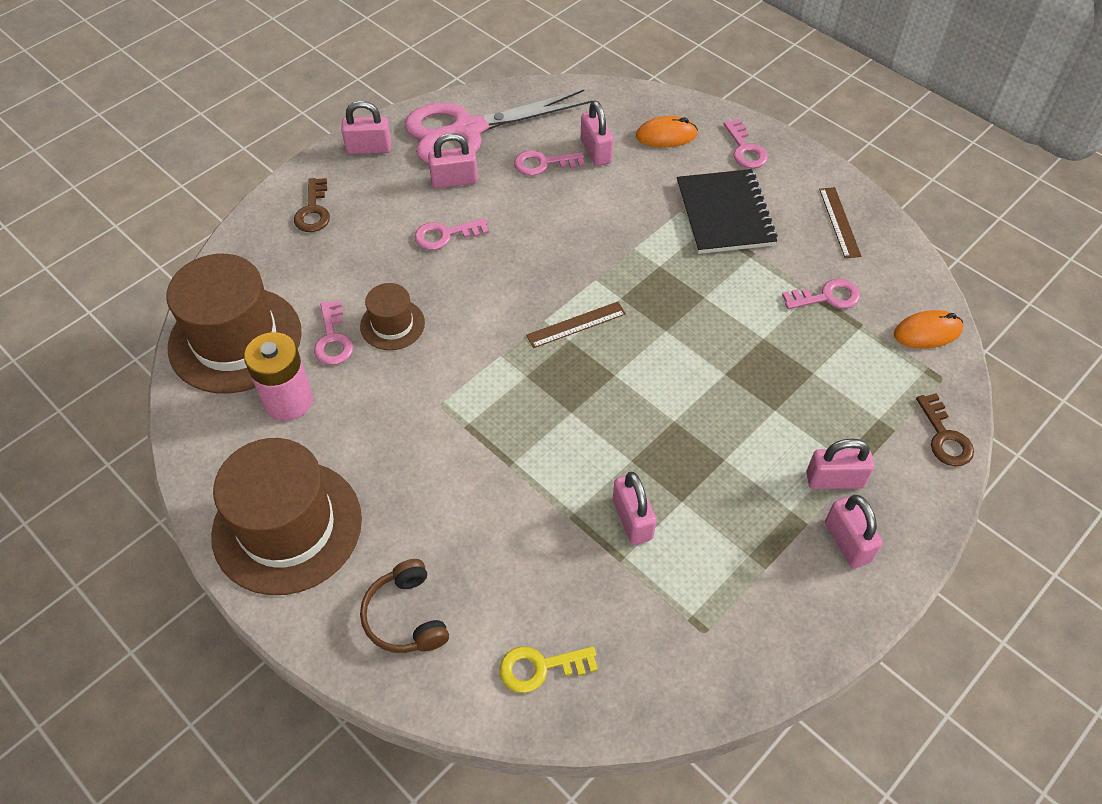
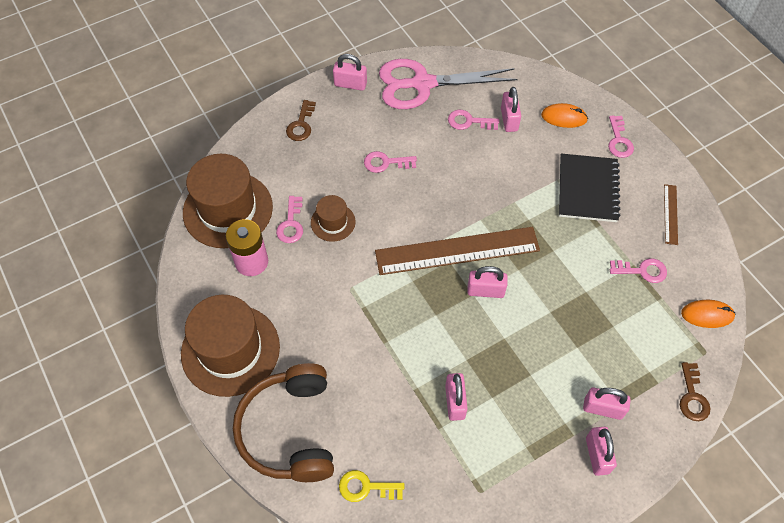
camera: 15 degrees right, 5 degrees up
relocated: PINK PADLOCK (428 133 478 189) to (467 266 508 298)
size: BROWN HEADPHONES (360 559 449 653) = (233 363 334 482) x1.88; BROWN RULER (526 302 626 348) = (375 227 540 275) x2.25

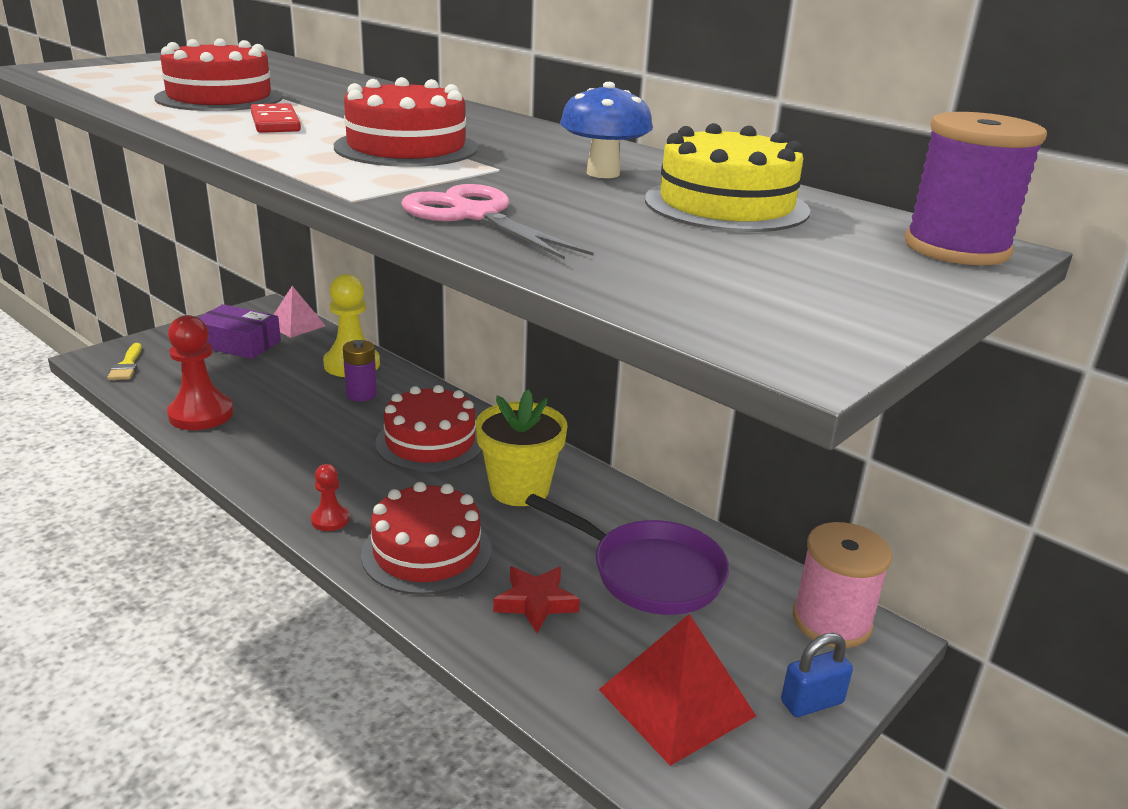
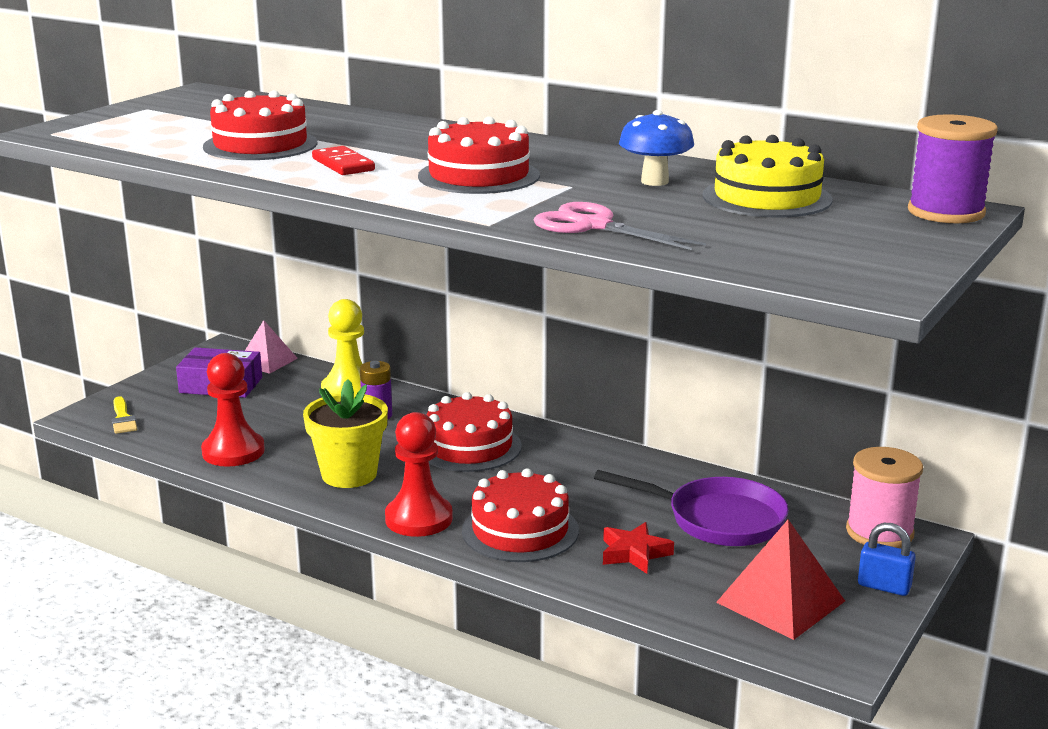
camera: 10 degrees left, 5 degrees down
relocated: YELLOW FLOWER POT (476 389 568 506) to (303 379 388 488)
spun: BLUE PADLOCK (781 633 853 717) = (858 523 916 596) 60 degrees clockwise
size: RED PAWN (311 464 349 531) = (385 412 453 537) x1.95

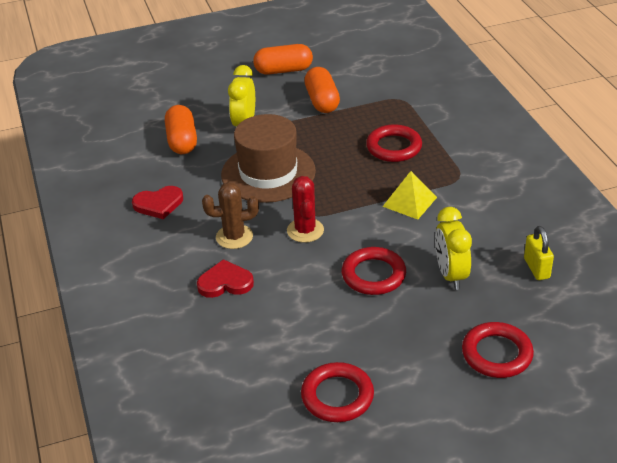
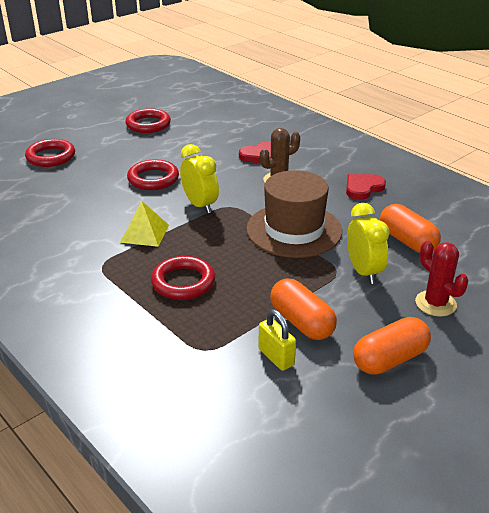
camera: 155 degrees right, 5 degrees down
relocated: RED CACTUS (287 176 324 243) to (415 241 469 317); YELLOW CLOCK (435 207 472 290) to (180 144 219 213); YELLOW PADLOCK (524 226 554 280) to (258 310 296 371)

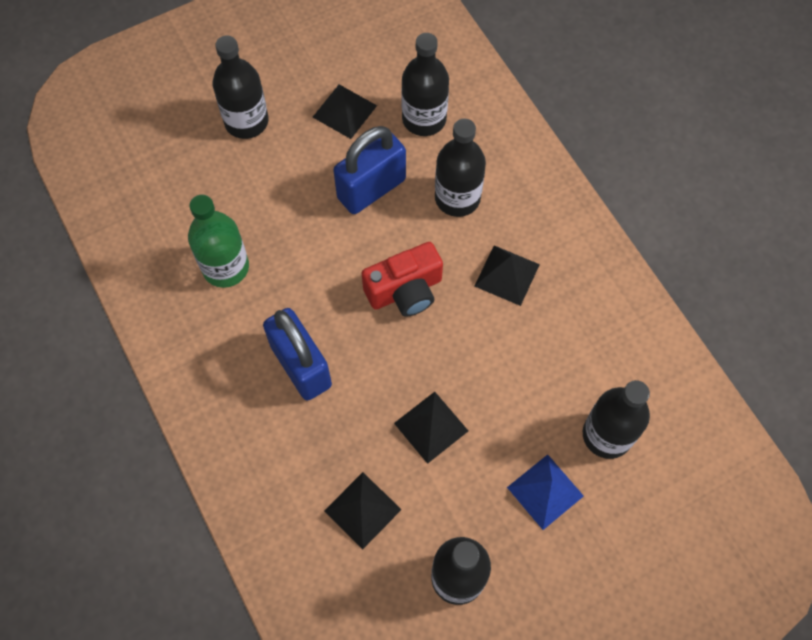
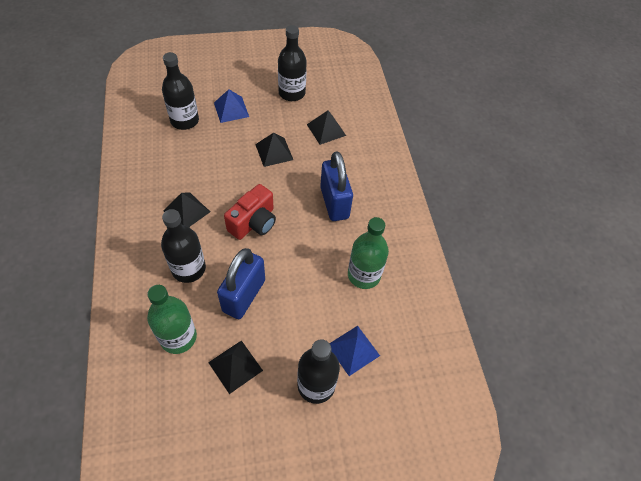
camera: 165 degrees left, 10 degrees down
appeared: BLUE PYRAMID (330 326 380 376)
colour: BLACK BOTTLE (401 33 449 136) to GREEN BOTTLE (147 285 197 354)
spun: BLUE PADLOCK (333 126 406 214) = (217 248 265 319) 45 degrees counterclockwise; RED CAMERA (362 242 443 317) = (224 184 276 240) 135 degrees clockwise

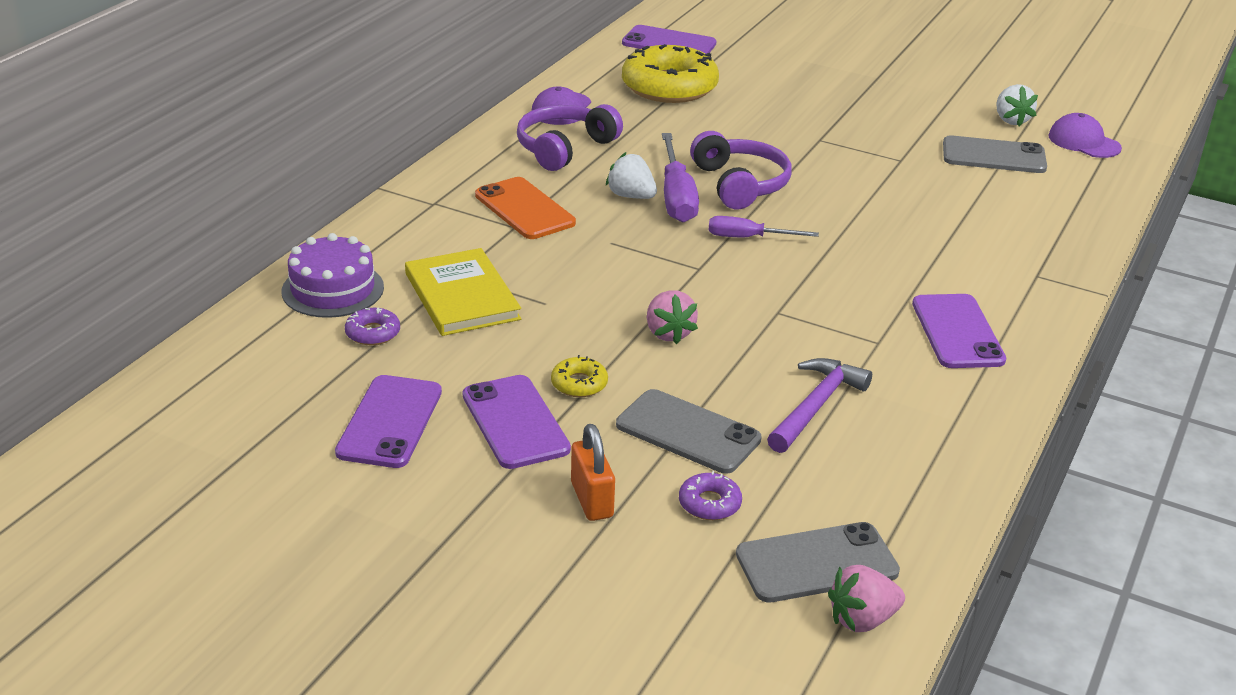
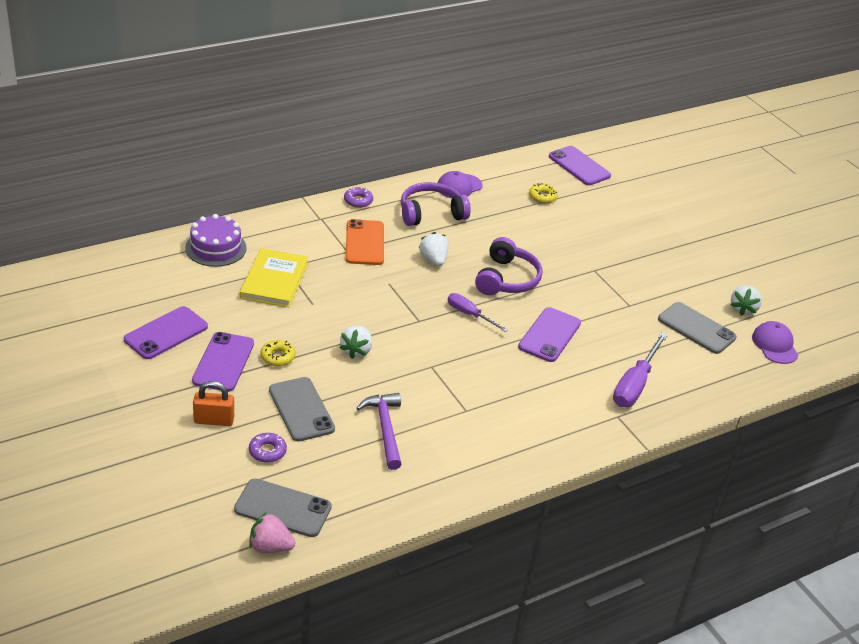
camera: 30 degrees right, 5 degrees up
relocated: PURPLE DONUT (345 307 400 345) to (344 187 373 208); PURPLE SCREWDRIVER (662 133 699 223) to (613 332 668 407); PURPLE PHONE (912 294 1006 368) to (518 307 581 362)
colour: PINK STRAWBERRY (647 290 698 344) to WHITE STRAWBERRY (340 325 372 359)
spun: ORANGE PADLOCK (571 424 615 521) = (193 381 234 426) 75 degrees clockwise; PURPLE HAMMER (767 358 872 453) = (357 393 402 470) 75 degrees counterclockwise
size: YELLOW DONUT (622 44 719 103) = (529 183 558 203) x0.42

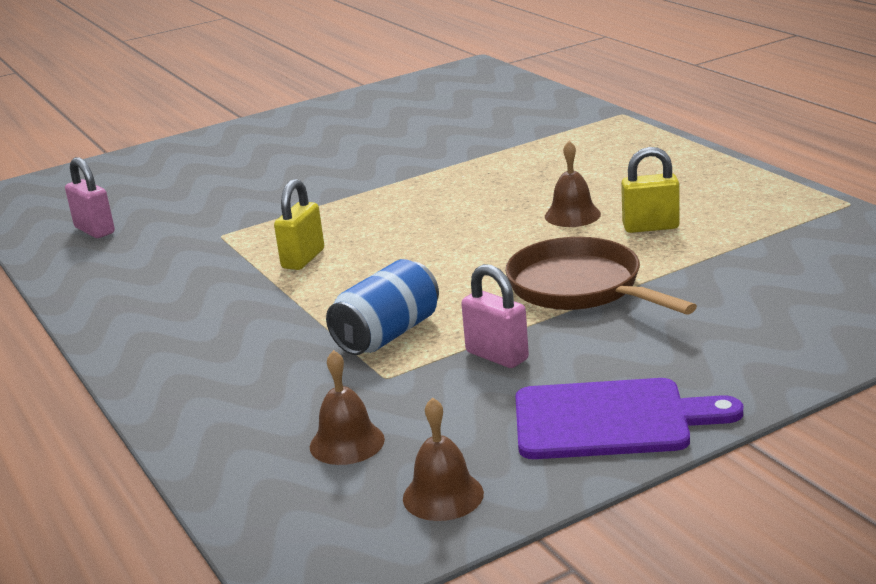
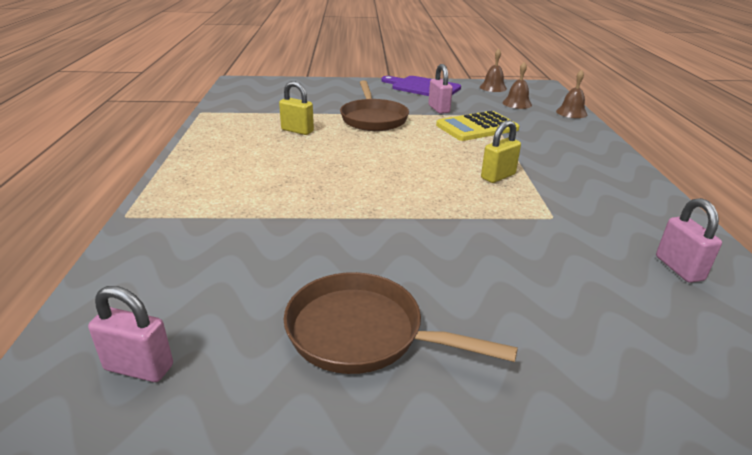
camera: 155 degrees left, 5 degrees up
appeared: PINK PADLOCK (88 286 173 382); BROWN PAN (284 272 518 374)
relocated: BROWN BELL (545 141 601 227) to (556 70 588 118)
exchanged: BLUE CAN (326 259 439 355) to YELLOW CALCULATOR (436 111 519 141)

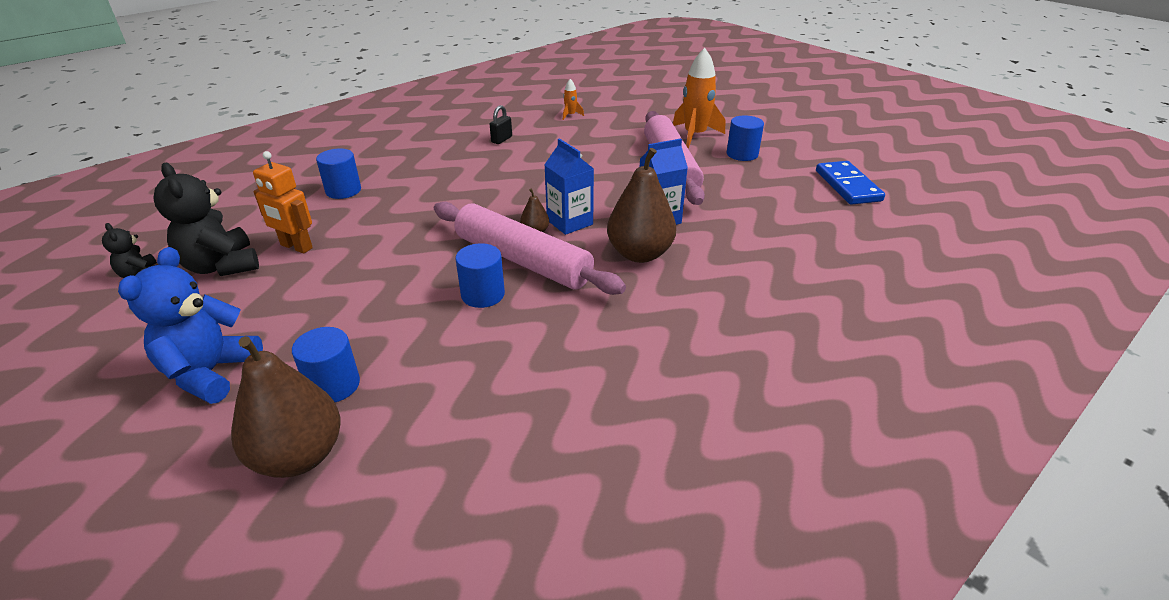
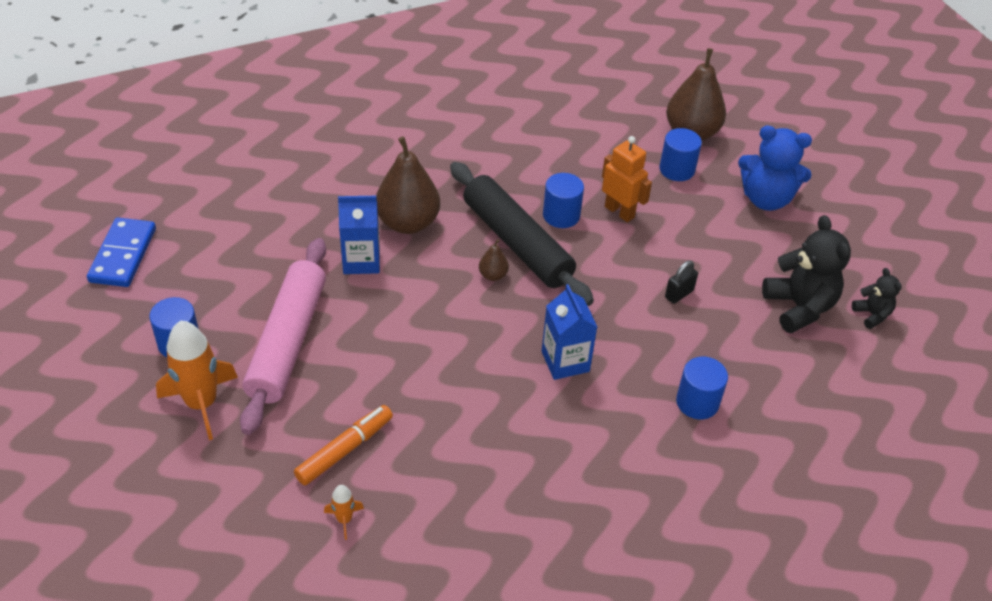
camera: 165 degrees left, 10 degrees up
appeared: ORANGE MARKER (294 405 393 485)
relocated: ORANGE ROBOT (253 151 313 254) to (602 136 652 222); BLACK PADLOCK (490 105 512 144) to (665 260 698 304); BLUE CARTON (544 138 594 235) to (542 284 597 380)
colour: PINK ROLLING PIN (434 202 626 295) to BLACK ROLLING PIN (450 162 594 306)
spun: BLUE TEDDY BEAR (118 247 263 404) = (738 125 812 211) 75 degrees clockwise

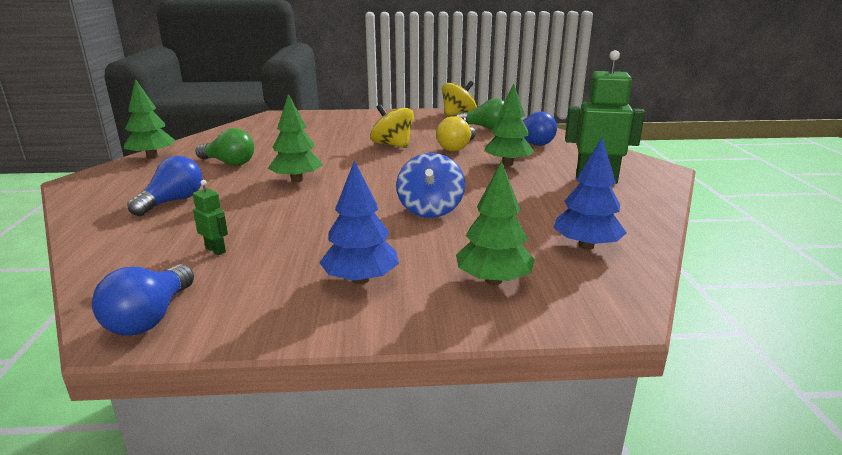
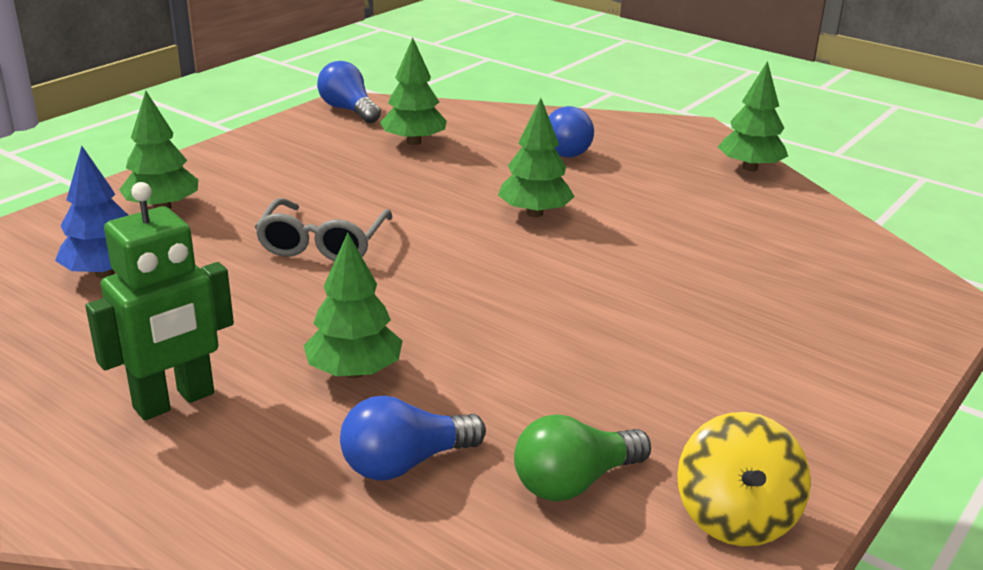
camera: 130 degrees right, 5 degrees up
missing: GREEN LIGHT BULB (196 128 254 166); BLUE TREE (319 160 399 284); YELLOW SPINNING TOP (370 104 414 148); YELLOW LIGHT BULB (436 116 476 151)
exchanged: GREEN ROBOT (193 180 228 255) to GREEN TREE (380 38 447 145); BLUE SPINNING TOP (396 153 465 218) to GREY GLASSES (255 198 393 261)

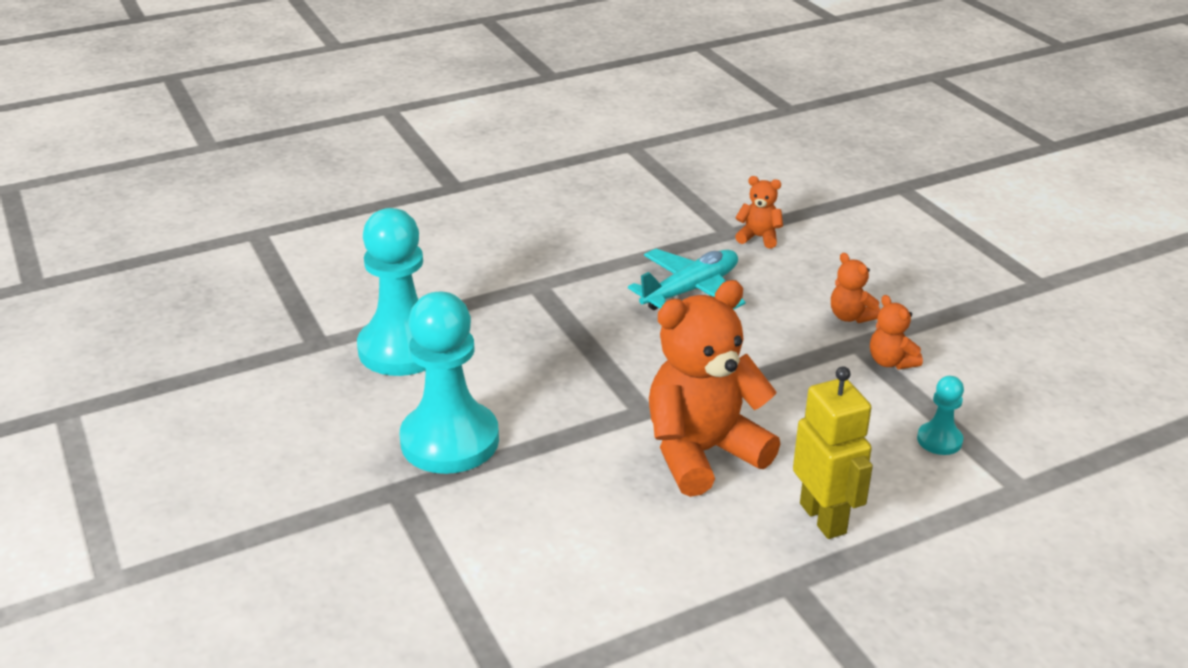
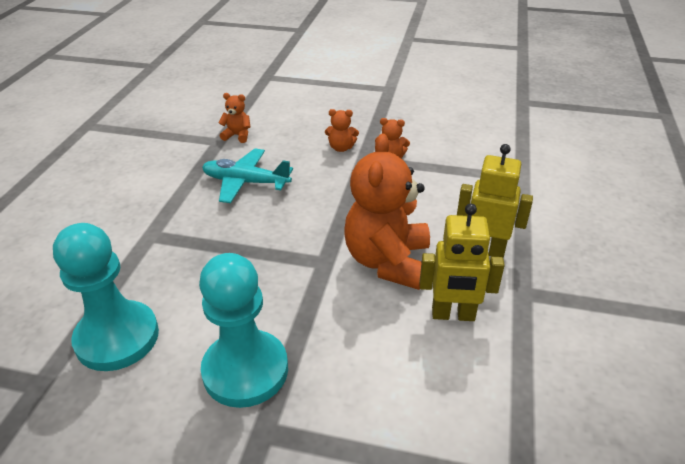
camera: 50 degrees left, 5 degrees up
missing: TURQUOISE PAWN (917 376 964 455)
appeared: YELLOW ROBOT (420 204 505 321)
spun: TURQUOISE PLANE (628 249 745 310) = (202 149 293 203) 75 degrees counterclockwise; ORANGE TEDDY BEAR (735 176 783 248) = (218 93 250 143) 45 degrees clockwise

